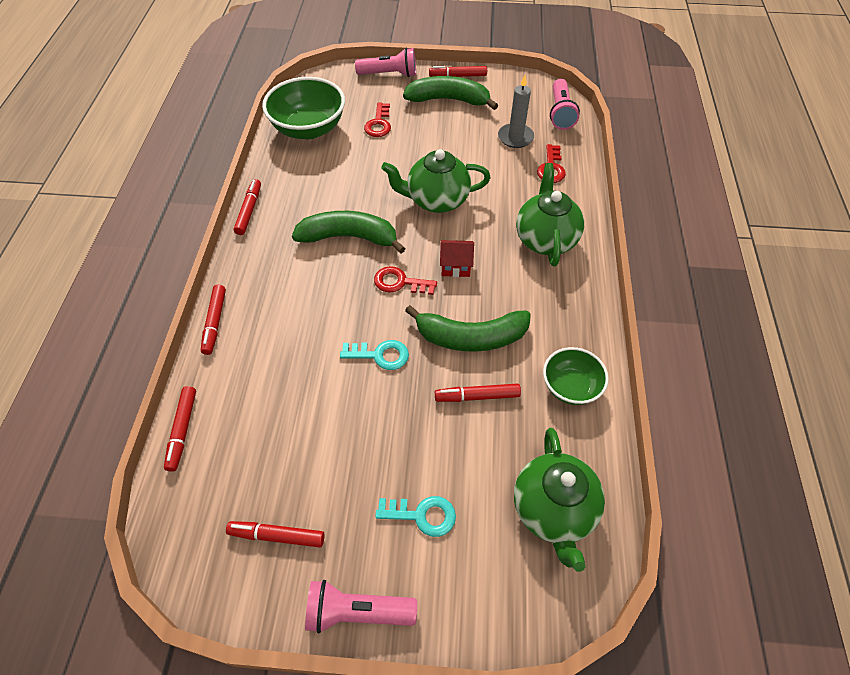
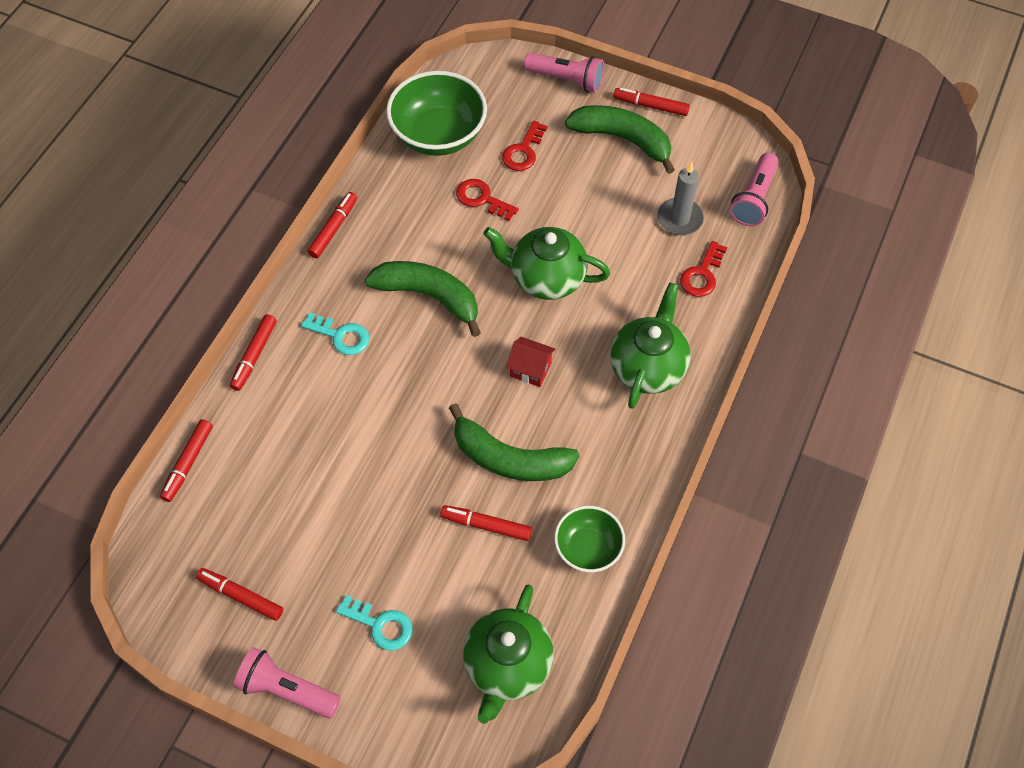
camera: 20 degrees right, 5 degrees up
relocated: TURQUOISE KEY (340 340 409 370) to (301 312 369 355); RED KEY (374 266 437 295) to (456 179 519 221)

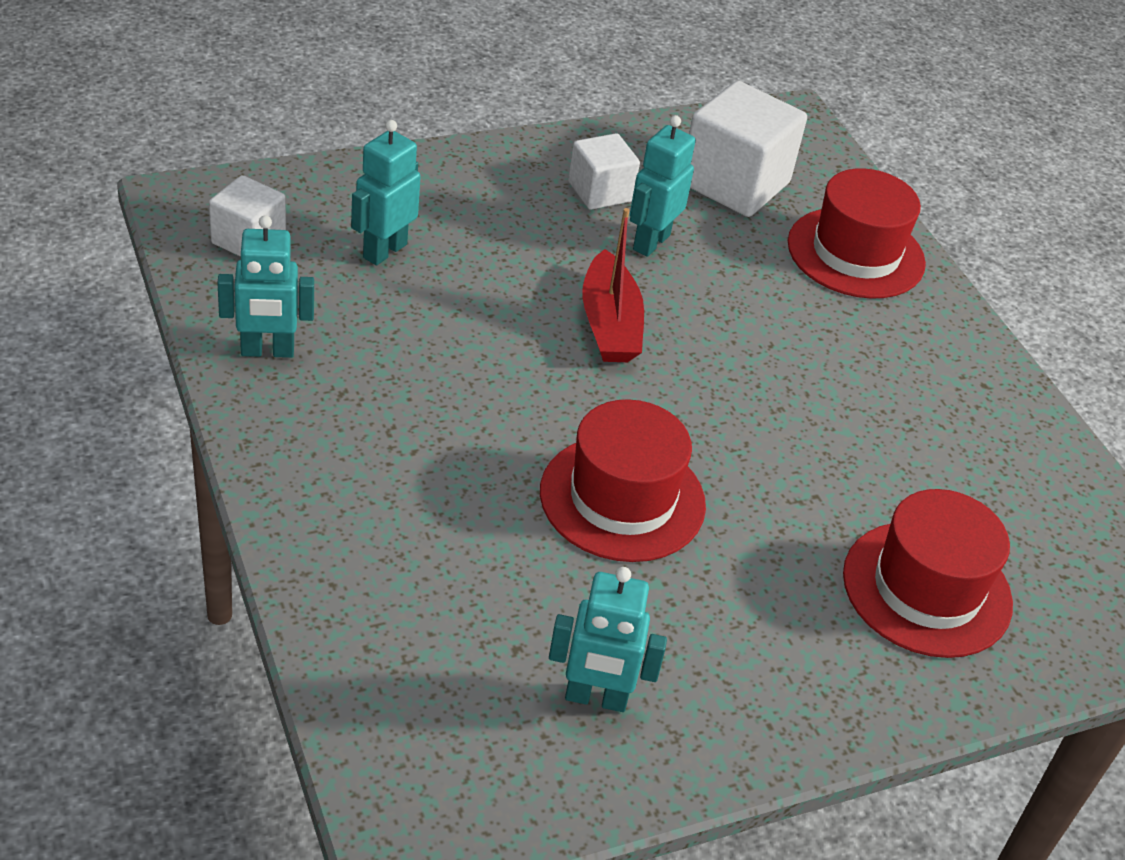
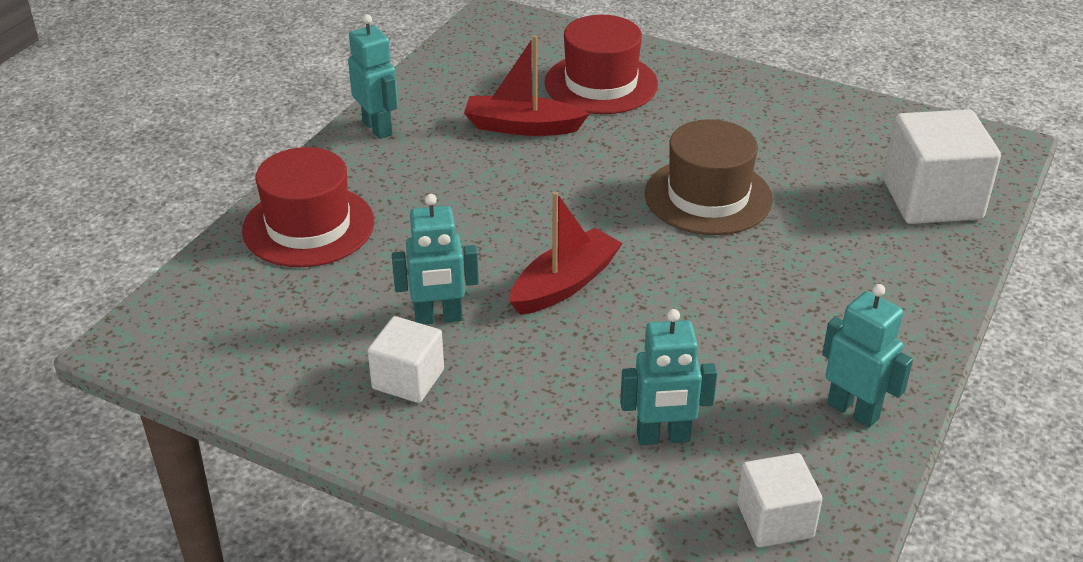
camera: 125 degrees left, 5 degrees down
appeared: RED BOAT (464 35 590 136)
relocated: TURQUOISE ROBOT (549 567 667 712) to (348 14 398 139); WHITE CUBE (689 81 807 217) to (883 109 1001 224)
colour: RED HAT (540 399 706 562) to BROWN HAT (645 119 773 235)

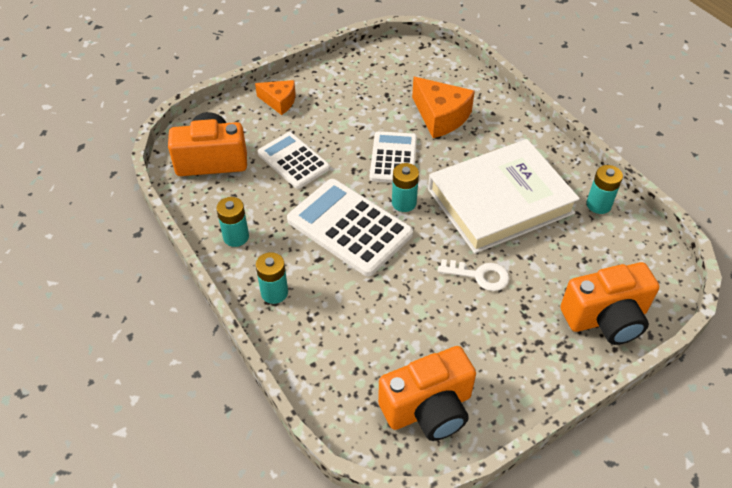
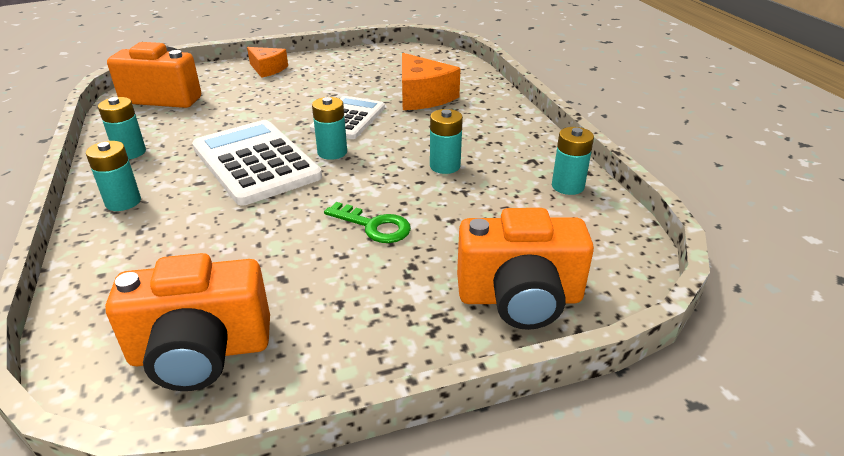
camera: 15 degrees right, 15 degrees down
missing: WHITE CALCULATOR (258 132 330 189)
exchanged: WHITE BOOK (428 139 580 254) to TURQUOISE BATTERY (430 109 463 174)
colour: WHITE KEY (438 259 509 291) to GREEN KEY (324 202 411 243)

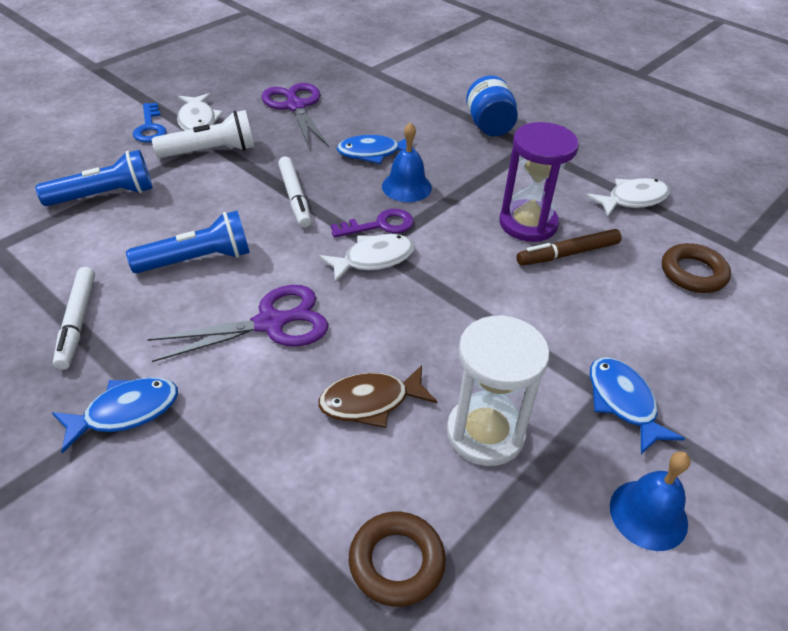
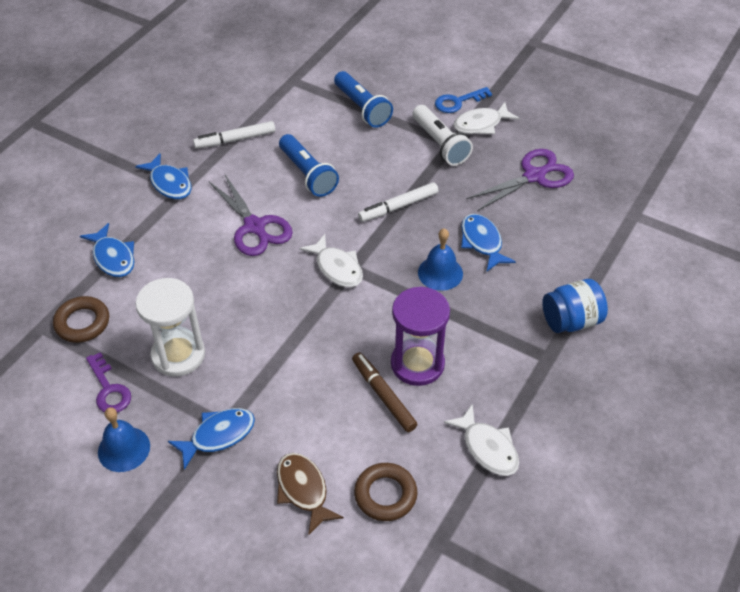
camera: 80 degrees right, 5 degrees up
appeared: BLUE FISH (80 223 134 277)
relocated: BROWN FISH (318 365 438 428) to (277 453 344 536); PURPLE KEY (331 209 414 238) to (86 352 131 413)

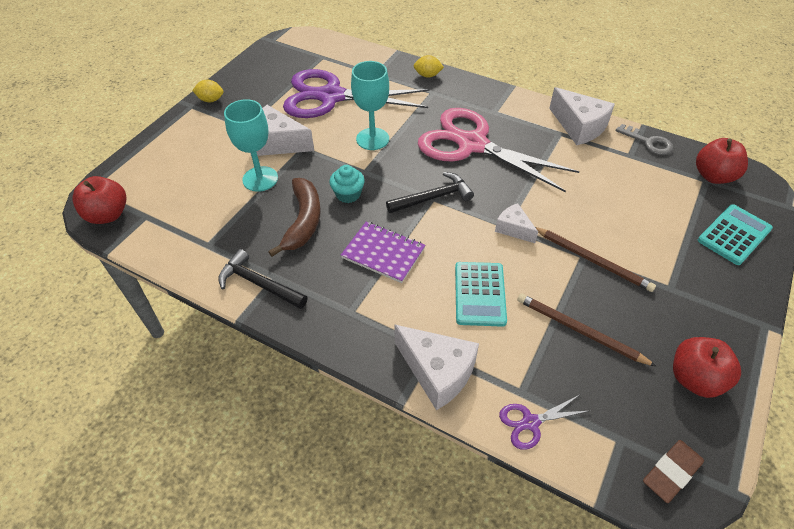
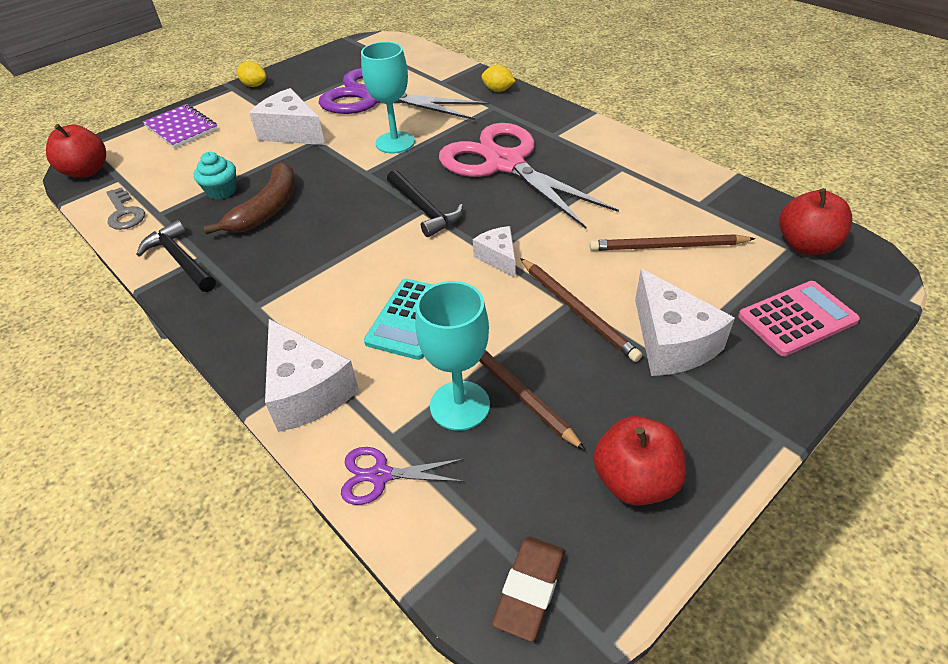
camera: 20 degrees right, 5 degrees down
appeared: BROWN PENCIL (590 234 755 251)
relocated: TURQUOISE GOBLET (224 99 278 192) to (415 281 490 431); TURQUOISE CUPCAKE (329 165 365 203) to (194 152 236 200); PURPLE NOTEBOOK (341 221 425 283) to (143 104 218 148); WHITE CHEESE (549 87 615 145) to (635 269 735 376); GREY KEY (616 124 673 155) to (106 187 145 230)
colour: TURQUOISE CALCULATOR (698 204 773 265) to PINK CALCULATOR (738 281 860 356)
spun: BLACK HAMMER (386 172 474 213) = (387 170 463 237) 60 degrees clockwise; BROWN ERASER (643 440 704 503) = (492 536 565 642) 45 degrees counterclockwise

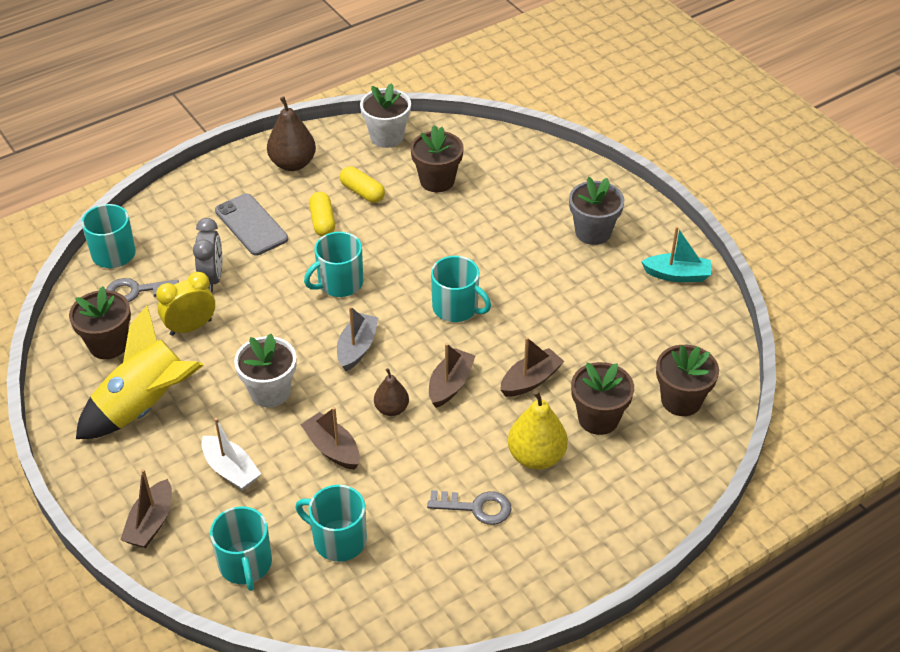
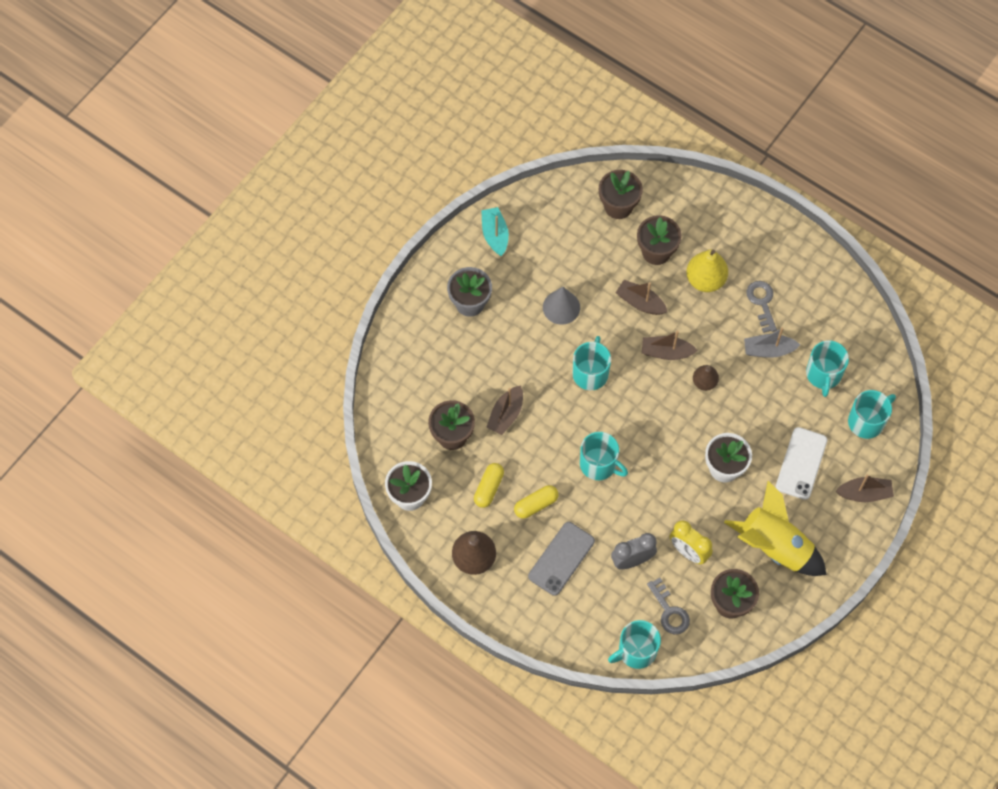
camera: 110 degrees left, 20 degrees up
appeared: GREY CONE (543 287 580 325)
relocated: BROWN BOAT (300 407 360 470) to (486 385 523 435); GREY BOAT (337 306 378 371) to (744 327 800 358)
exchanged: WHITE BOAT (201 418 261 491) to WHITE PHONE (776 427 827 500)

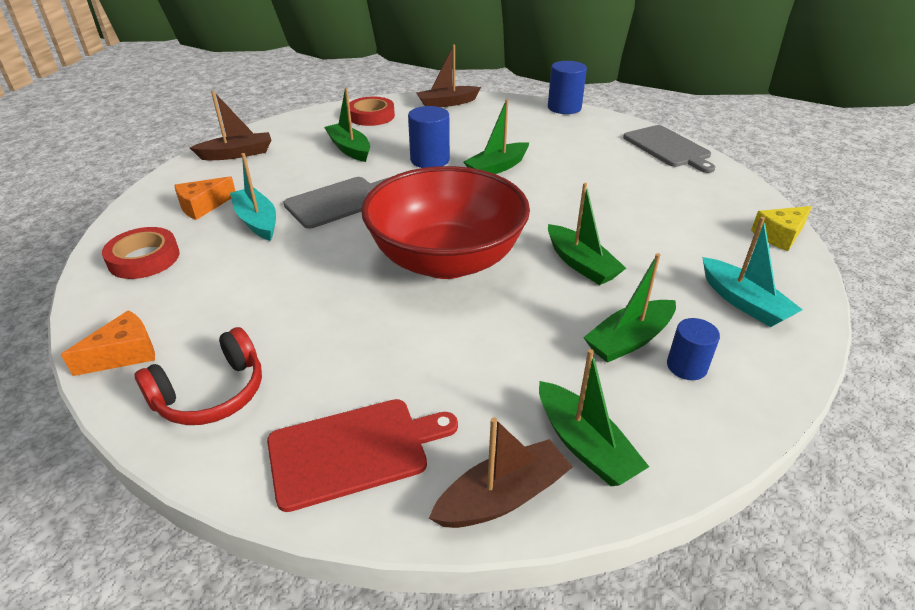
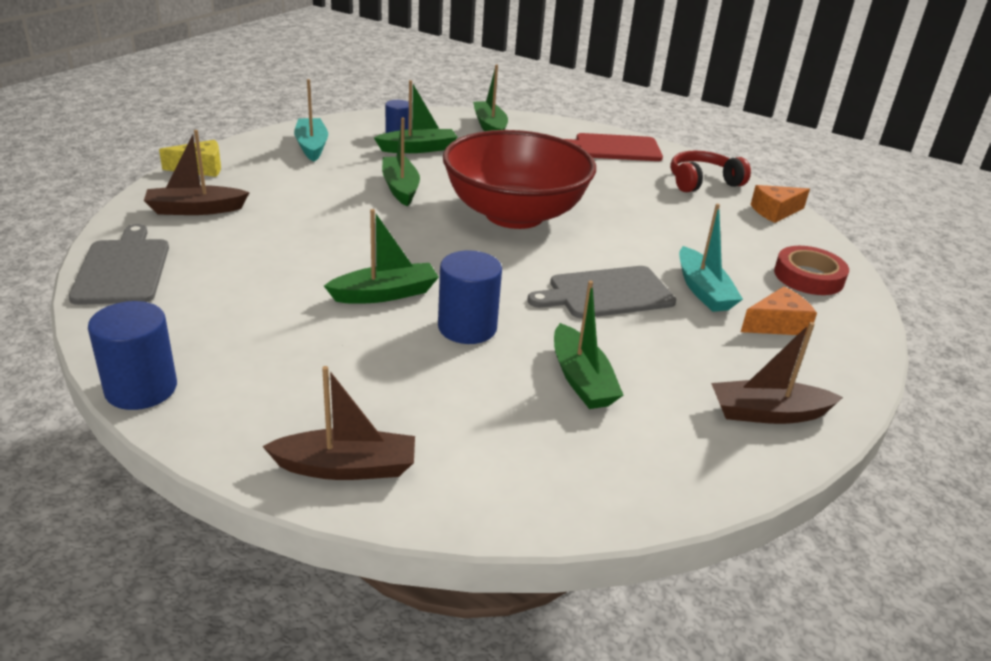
camera: 165 degrees left, 5 degrees down
missing: RED TAPE (349 97 395 126)
relocated: BROWN BOAT (429 417 572 528) to (144 130 250 215)

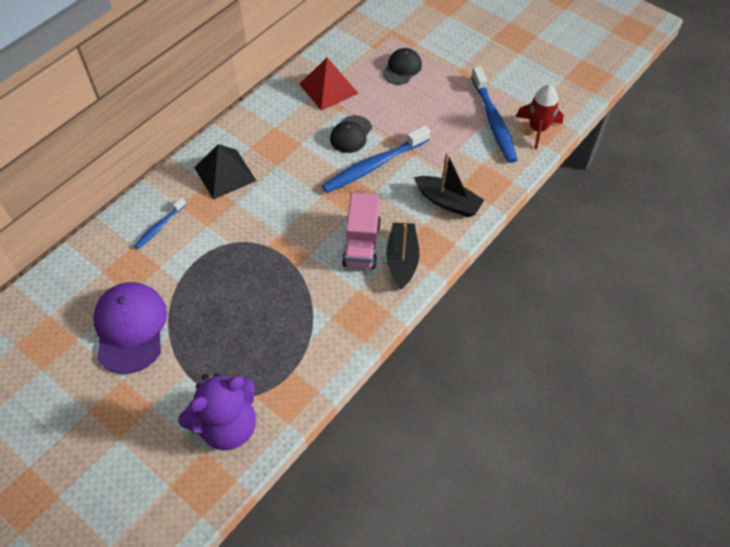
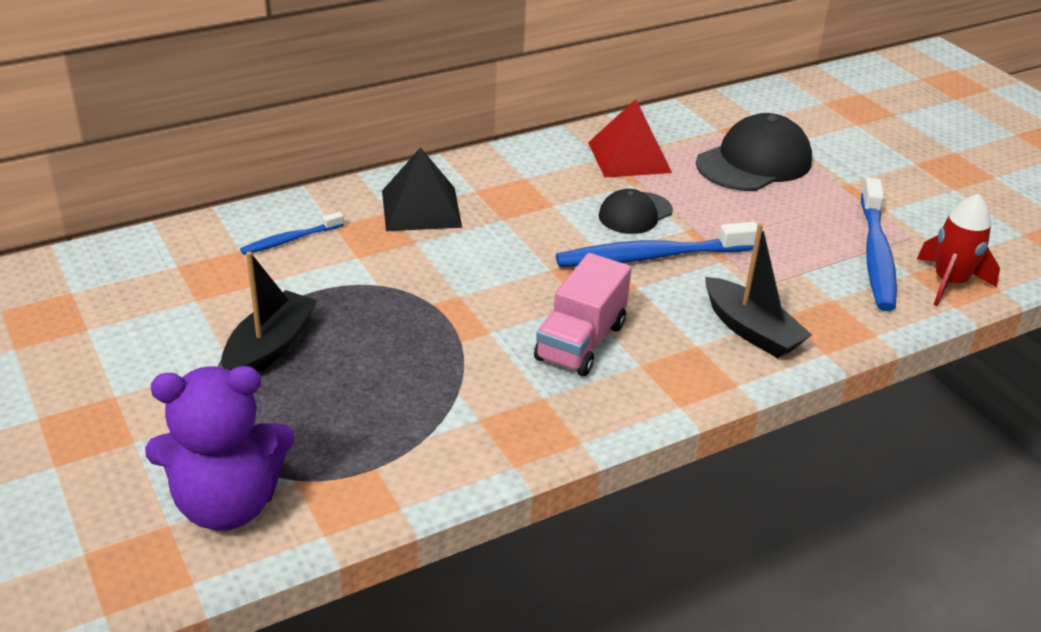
camera: 20 degrees right, 20 degrees down
missing: PURPLE CAP (93 282 167 374)
relocated: BLACK BOAT (386 223 419 290) to (221 252 317 372)
size: BLACK CAP (382 48 422 85) = (696 113 812 191) x1.69

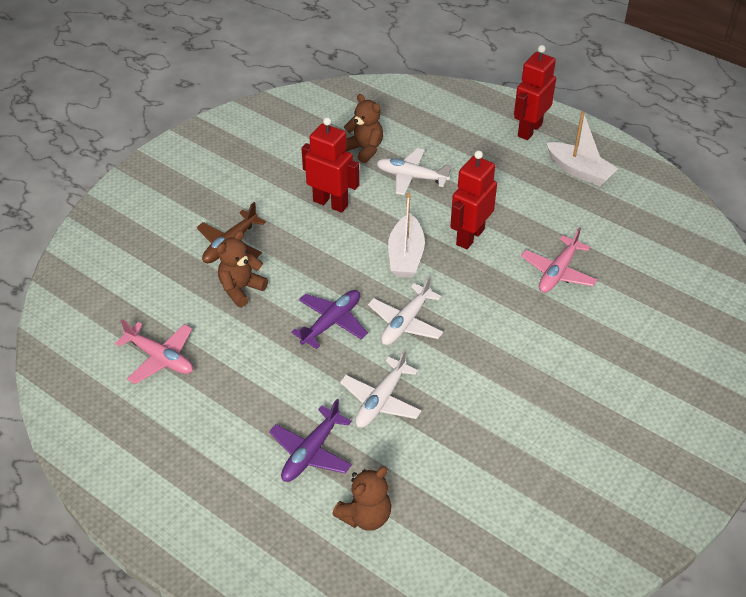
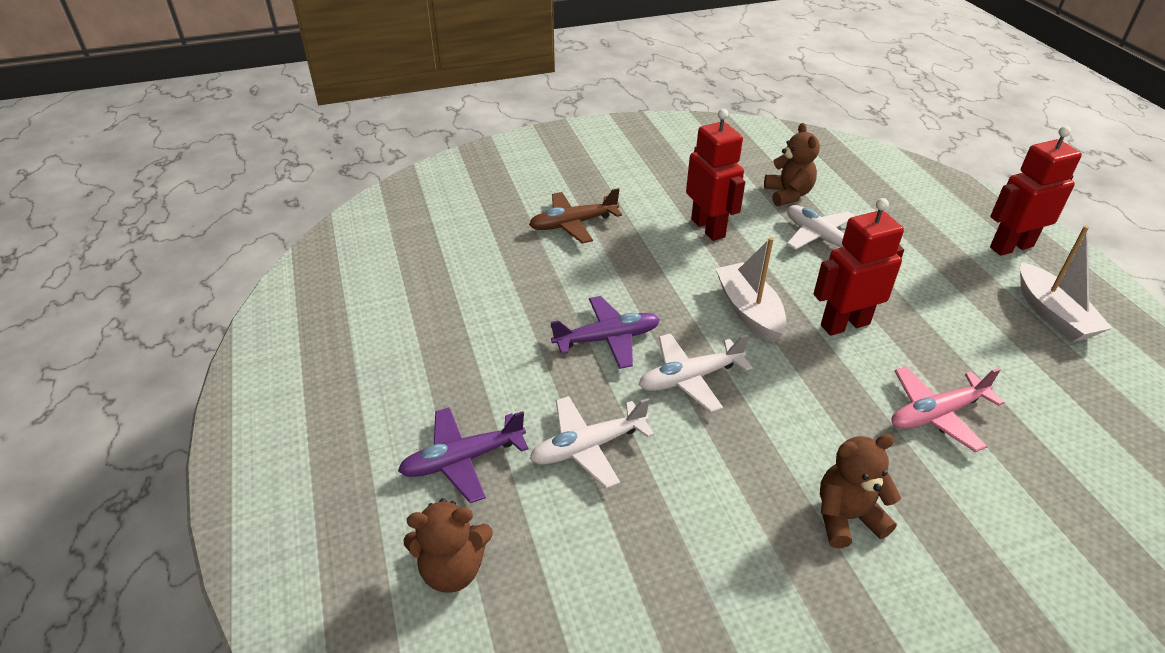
camera: 35 degrees right, 5 degrees down
missing: PINK PLANE (115 319 193 384)
relocated: BROWN TEDDY BEAR (217 230 268 307) to (820 434 901 548)
spun: WHITE BOAT (388 192 425 278) = (715 237 787 343) 120 degrees clockwise

